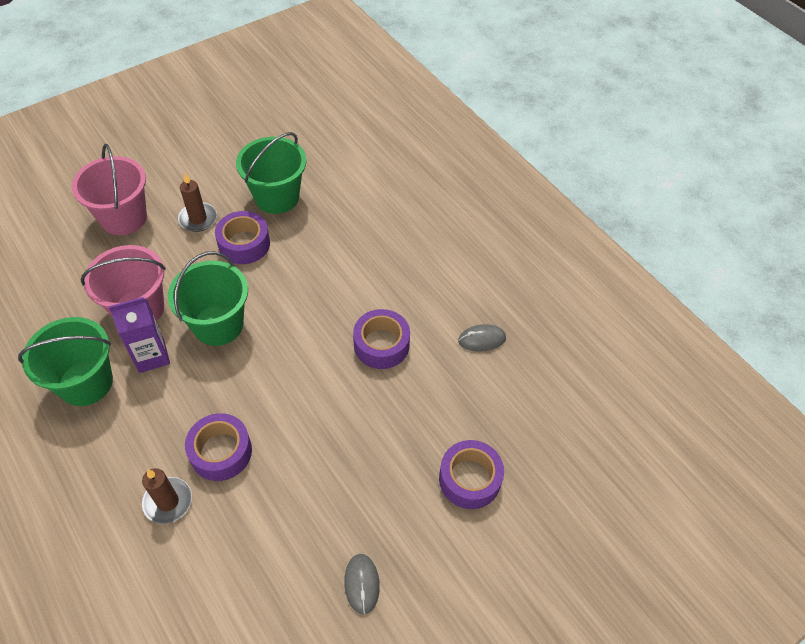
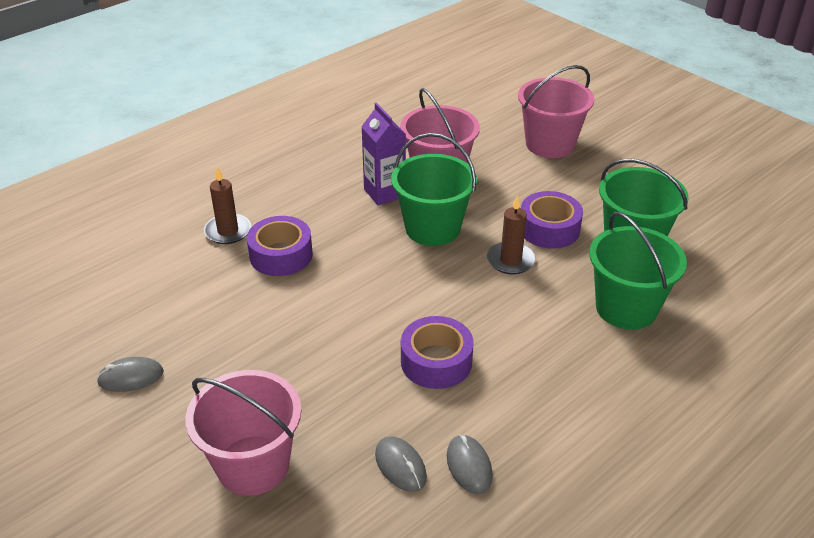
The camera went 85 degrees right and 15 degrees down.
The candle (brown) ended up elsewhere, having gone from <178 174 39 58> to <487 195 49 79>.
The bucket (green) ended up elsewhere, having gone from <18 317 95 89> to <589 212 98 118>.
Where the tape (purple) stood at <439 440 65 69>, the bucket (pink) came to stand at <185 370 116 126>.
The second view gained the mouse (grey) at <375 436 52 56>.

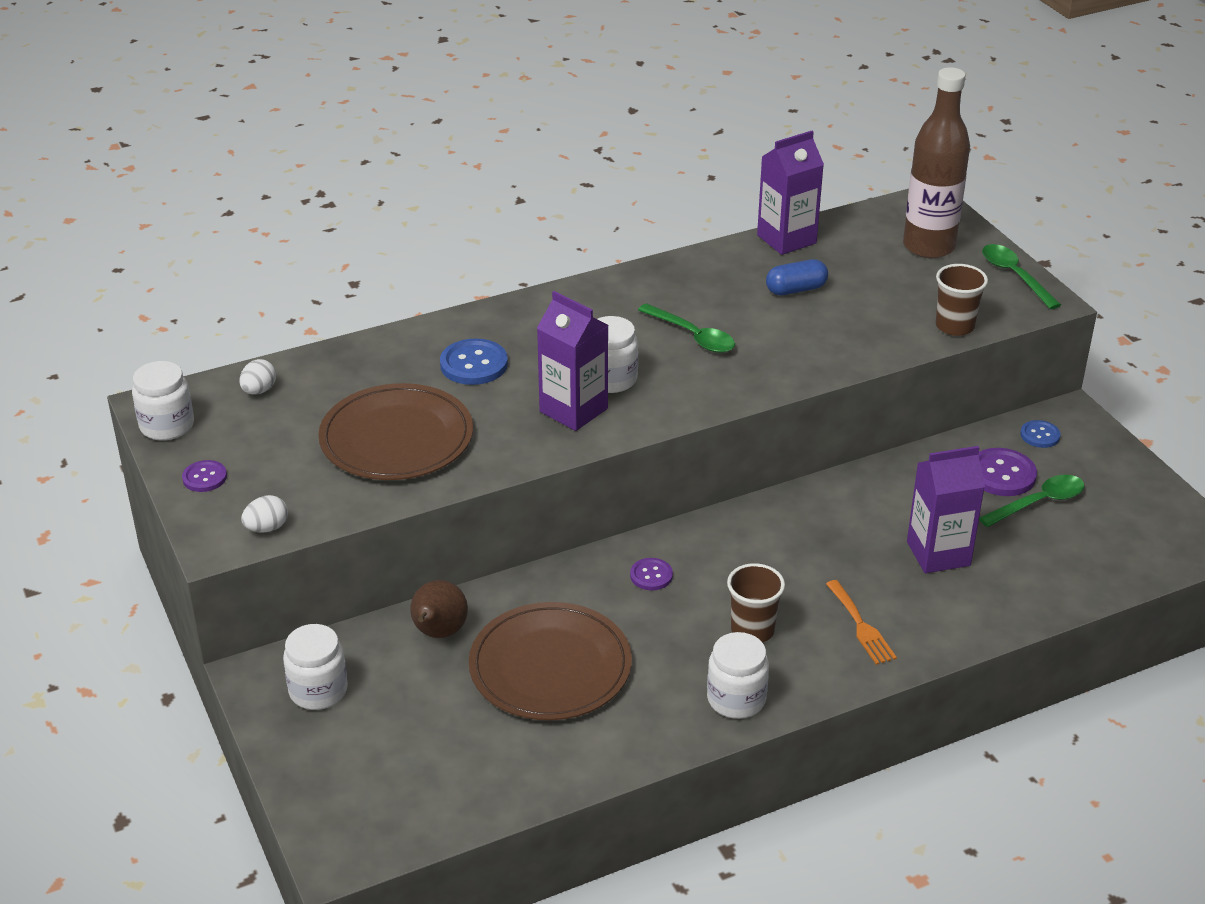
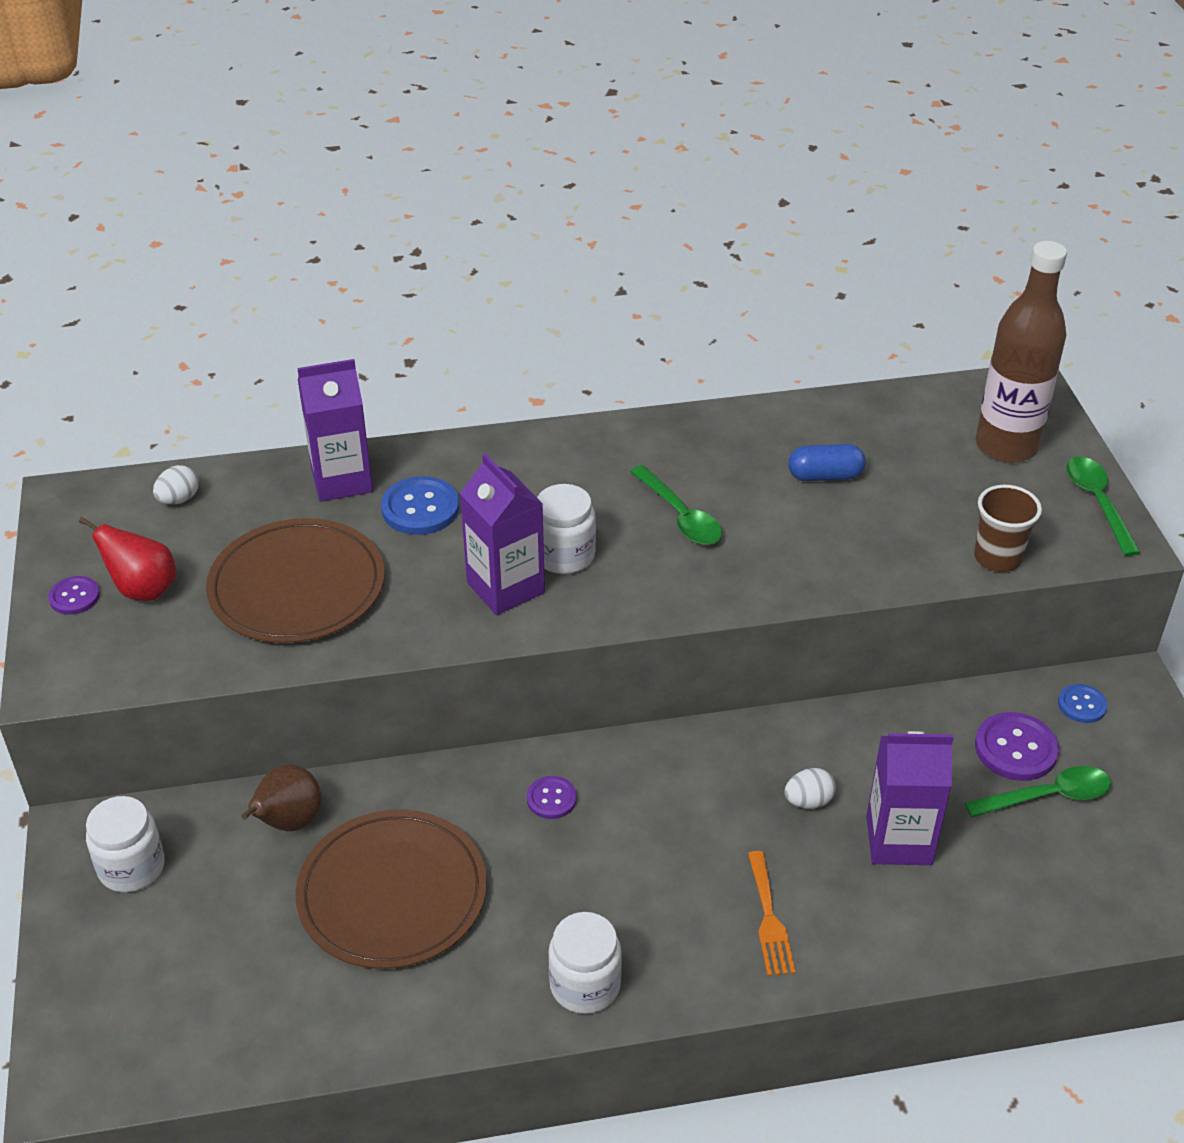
The camera went 15 degrees right and 5 degrees up.
The carton (purple) ended up elsewhere, having gone from <757 131 67 124> to <297 359 76 143>.
The second view lost the jar (white) at <132 361 62 80>.
The egg (white) ended up elsewhere, having gone from <241 495 47 38> to <784 768 52 41>.
The second view lost the cup (brown) at <727 563 58 80>.
The second view gained the pear (red) at <79 517 97 84>.

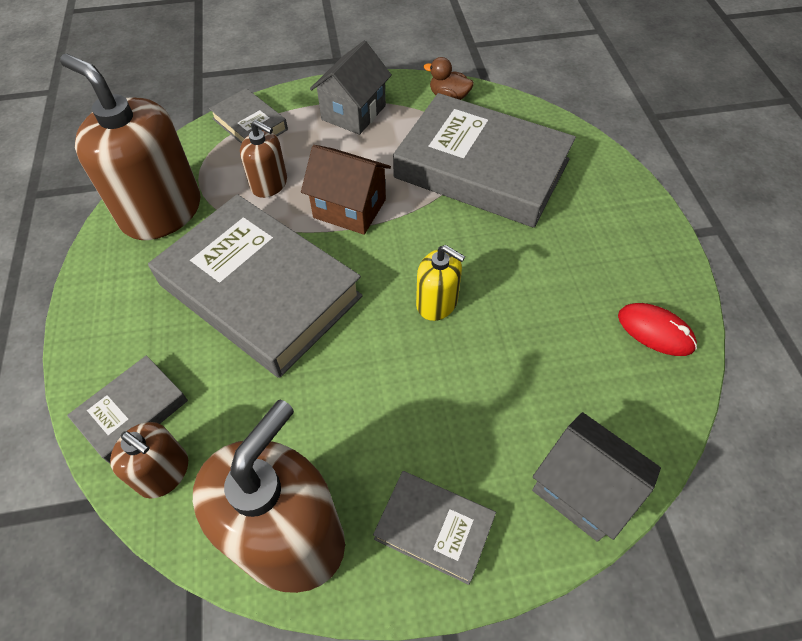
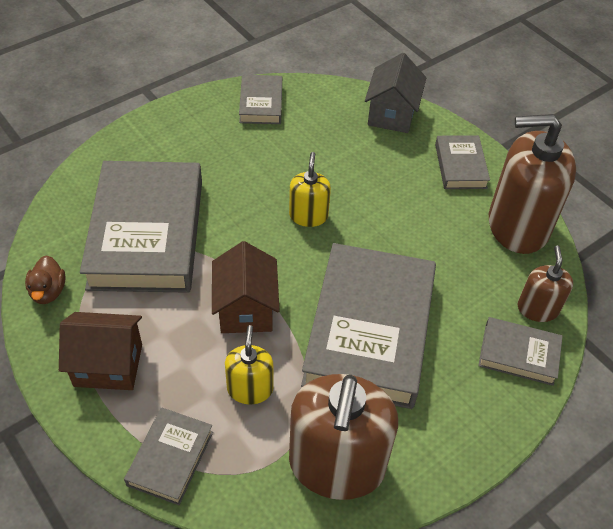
The camera went 120 degrees left and 5 degrees down.
What was the house (grey) at <310 41 82 94> turned into the house (brown) at <59 312 83 78>.
What was the soap dispenser (brown) at <240 120 47 78> turned into the soap dispenser (yellow) at <225 325 48 79>.
Where the mouse (red) stood at <618 303 79 53>, the book (grey) came to stand at <239 75 43 49>.

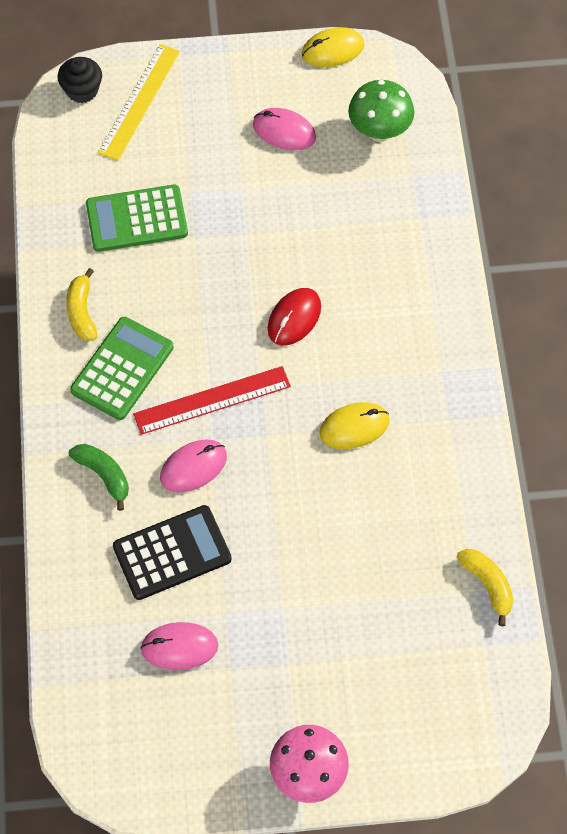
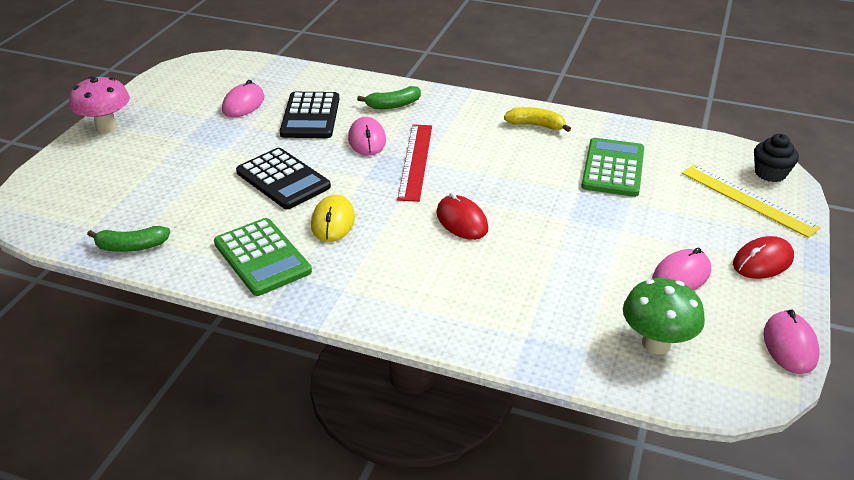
The camera went 115 degrees right and 25 degrees down.
What was the mouse (yellow) at <302 27 63 40> turned into the mouse (pink) at <763 310 57 64>.
The calculator (green) ended up elsewhere, having gone from <70 317 104 103> to <214 218 98 78>.
What was the banana (yellow) at <456 549 57 77> turned into the banana (green) at <87 226 83 26>.
The second view gained the calculator (black) at <236 148 95 61>.
The second view gained the mouse (red) at <733 236 61 43>.

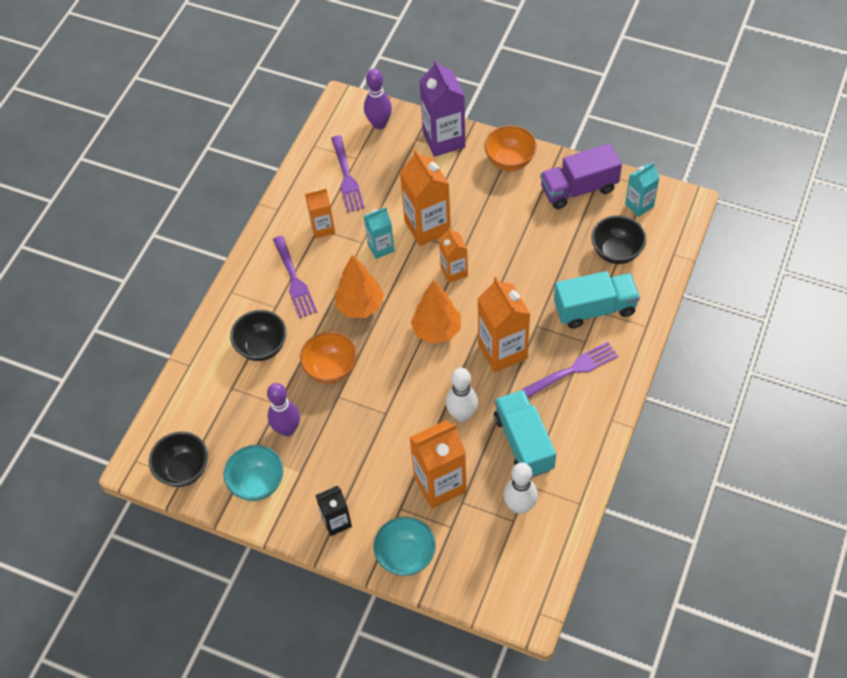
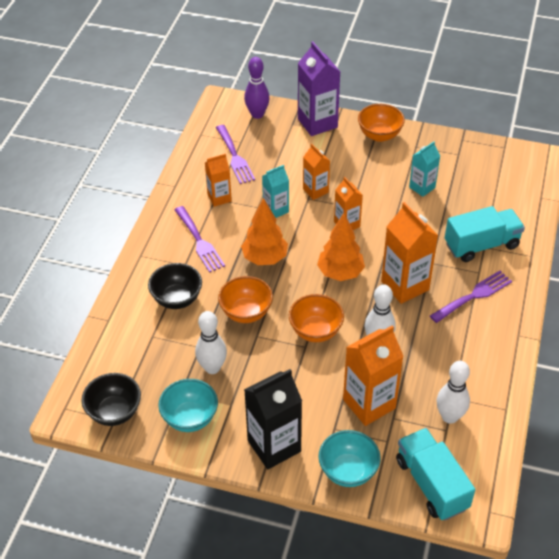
The camera went 10 degrees left and 10 degrees down.
The second view lost the truck (purple) at <540 143 82 66>.
The size of the carton (orange) at <400 149 51 97> changed by a factor of 0.59.
The carton (turquoise) ended up elsewhere, having gone from <625 162 34 55> to <409 141 31 56>.
The second view lost the bowl (black) at <591 215 56 49>.
What was the bowling pin (purple) at <267 383 33 53> turned into the bowling pin (white) at <195 311 32 63>.
The truck (turquoise) ended up elsewhere, having gone from <494 390 62 88> to <396 428 79 93>.
The size of the carton (black) at <315 486 37 50> changed by a factor of 1.70.
The second view gained the bowl (orange) at <289 294 55 48>.

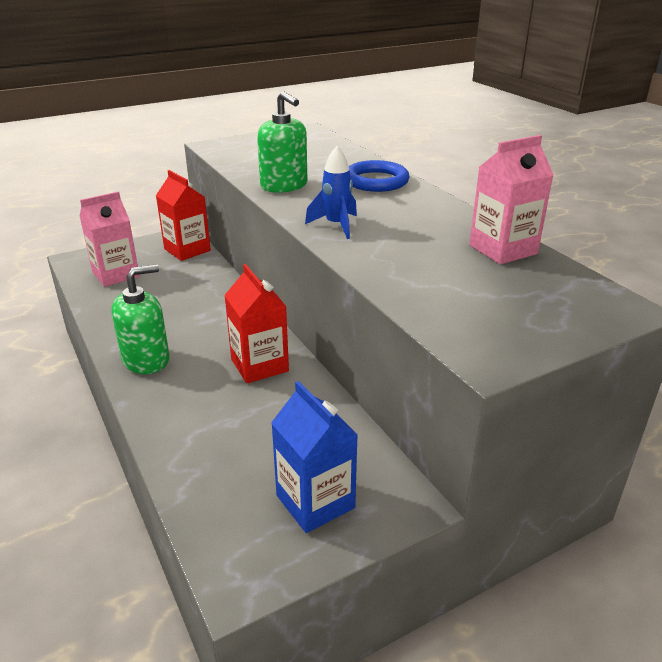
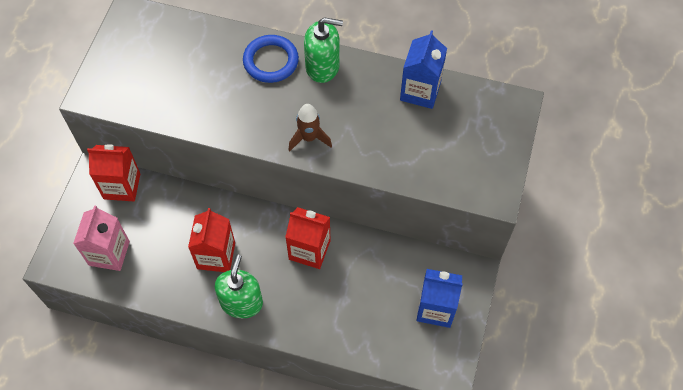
The camera went 45 degrees left and 30 degrees up.
The soap dispenser (green) ended up elsewhere, having gone from <257 91 50 102> to <304 17 39 66>.
What was the carton (pink) at <469 135 85 129> turned into the carton (blue) at <400 30 47 79>.
What was the rocket (blue) at <305 146 52 93> turned into the rocket (brown) at <289 104 43 47>.
The second view gained the carton (red) at <188 208 47 64>.

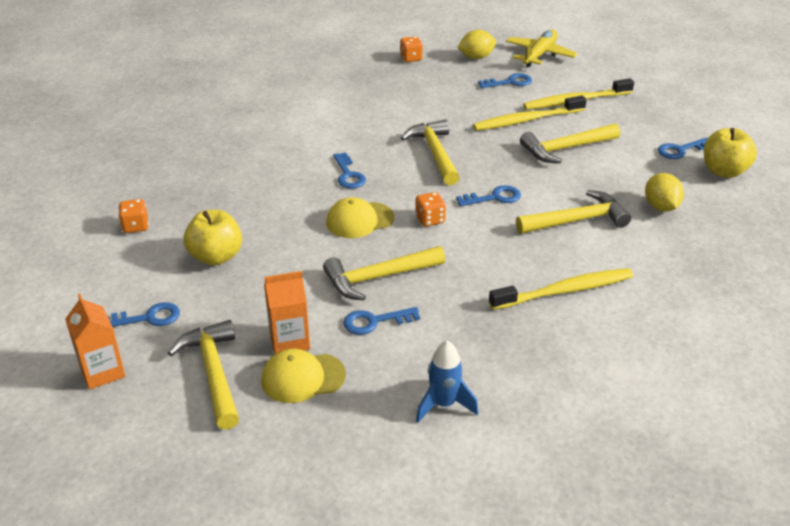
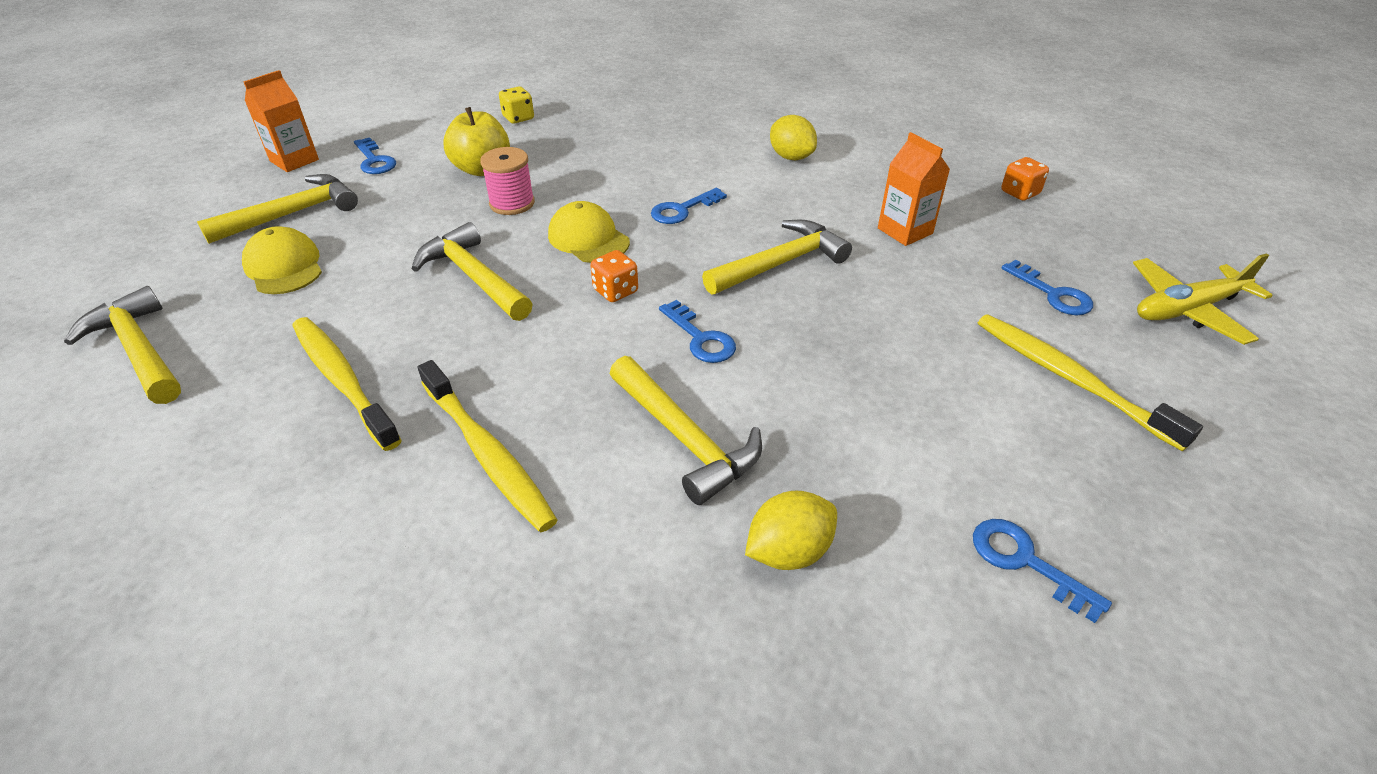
The camera went 70 degrees right and 5 degrees up.
The lemon (yellow) ended up elsewhere, having gone from <457 30 39 29> to <770 115 47 45>.
The plane (yellow) at <506 30 71 37> ended up facing another way, 150 degrees clockwise from before.
The toothbrush (yellow) ended up elsewhere, having gone from <473 95 114 36> to <292 317 110 134>.
The hammer (yellow) ended up elsewhere, having gone from <520 123 100 40> to <64 286 117 118>.
The second view lost the apple (yellow) at <704 128 53 50>.
What was the dice (orange) at <119 199 30 34> turned into the dice (yellow) at <499 86 35 38>.
The carton (orange) ended up elsewhere, having gone from <264 271 46 83> to <878 132 72 114>.
The second view lost the key (blue) at <343 307 77 28>.
The second view lost the rocket (blue) at <416 341 62 81>.
The second view gained the spool (pink) at <480 147 55 68>.

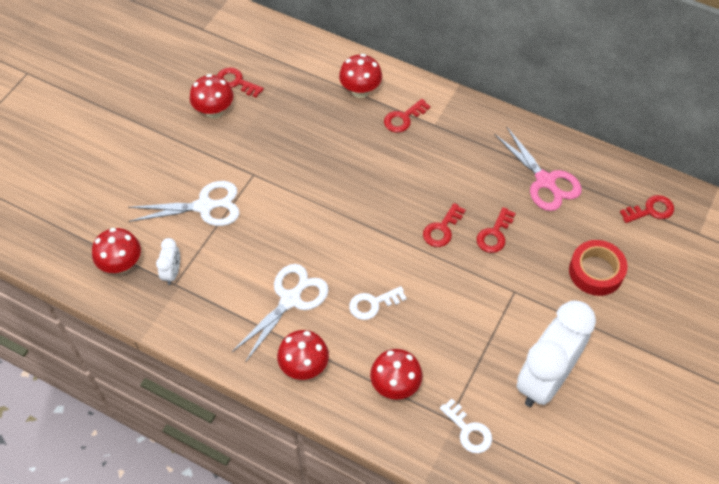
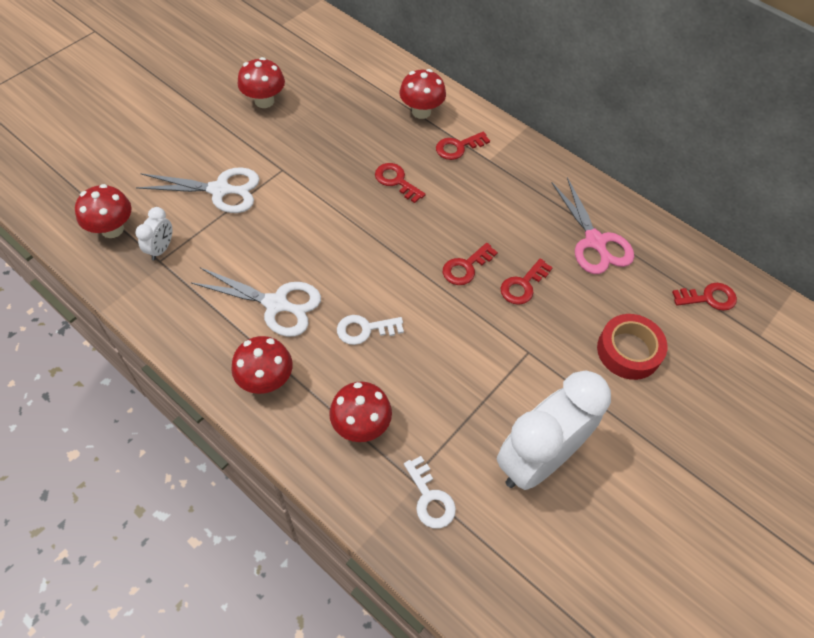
The camera went 10 degrees right and 0 degrees up.
The key (red) ended up elsewhere, having gone from <217 67 47 31> to <375 163 51 40>.
The scissors (white) at <232 264 97 99> ended up facing another way, 60 degrees clockwise from before.

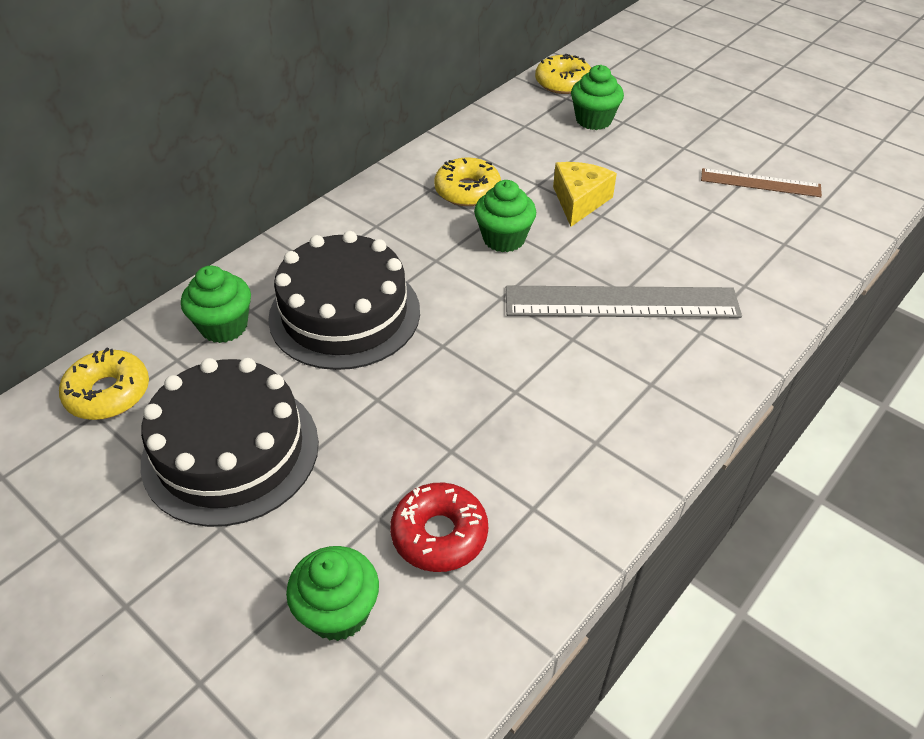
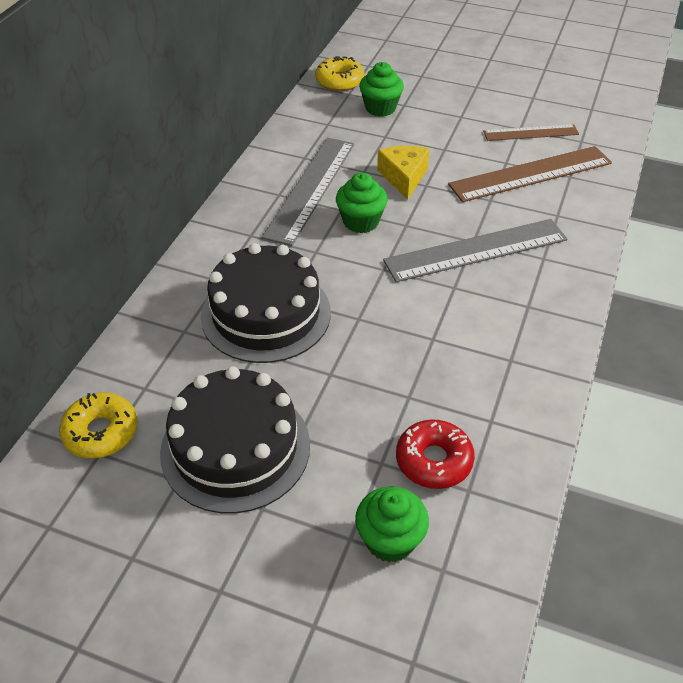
The camera went 20 degrees left and 0 degrees up.
Where the donut (yellow) stood at <434 157 67 49>, the ruler (grey) came to stand at <262 138 92 108>.
The second view lost the cupcake (green) at <181 265 70 78>.
The second view gained the ruler (brown) at <448 146 164 56>.

